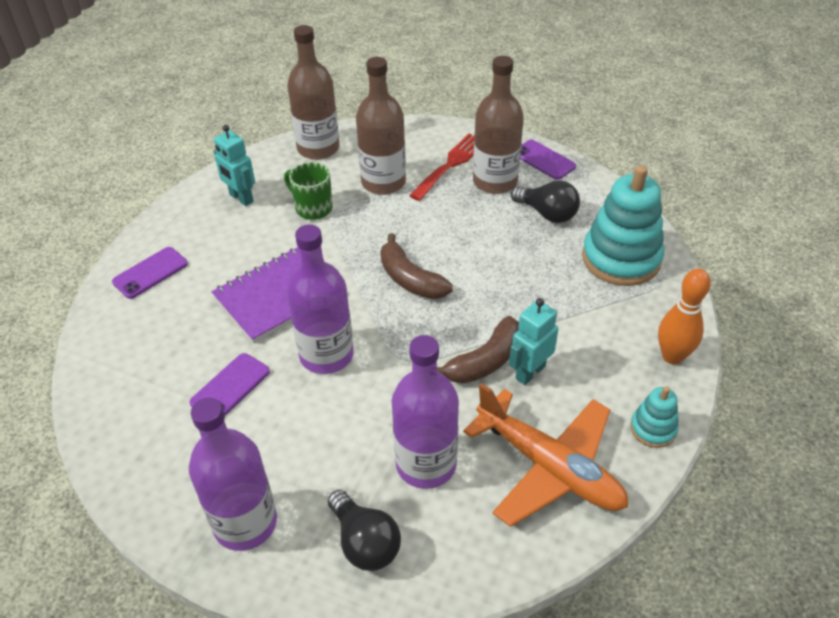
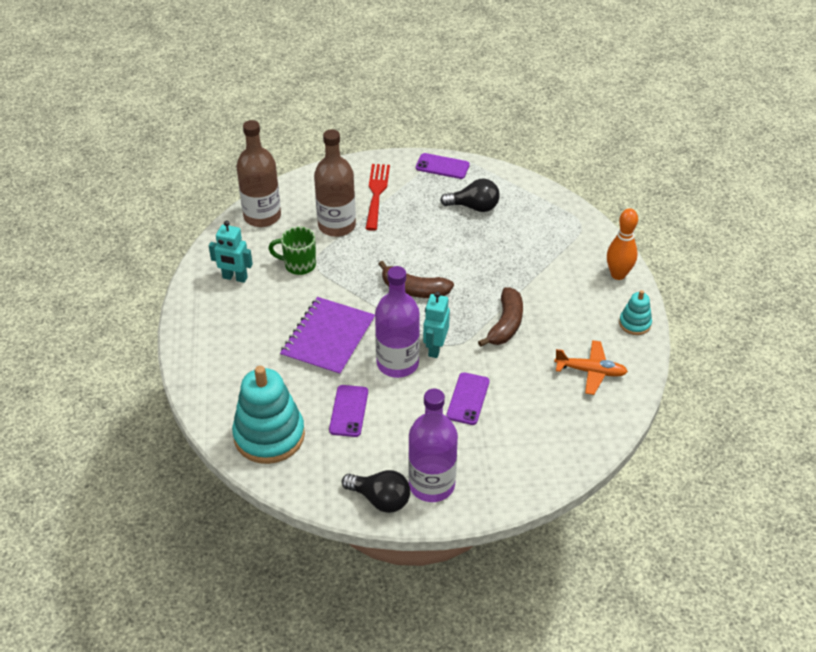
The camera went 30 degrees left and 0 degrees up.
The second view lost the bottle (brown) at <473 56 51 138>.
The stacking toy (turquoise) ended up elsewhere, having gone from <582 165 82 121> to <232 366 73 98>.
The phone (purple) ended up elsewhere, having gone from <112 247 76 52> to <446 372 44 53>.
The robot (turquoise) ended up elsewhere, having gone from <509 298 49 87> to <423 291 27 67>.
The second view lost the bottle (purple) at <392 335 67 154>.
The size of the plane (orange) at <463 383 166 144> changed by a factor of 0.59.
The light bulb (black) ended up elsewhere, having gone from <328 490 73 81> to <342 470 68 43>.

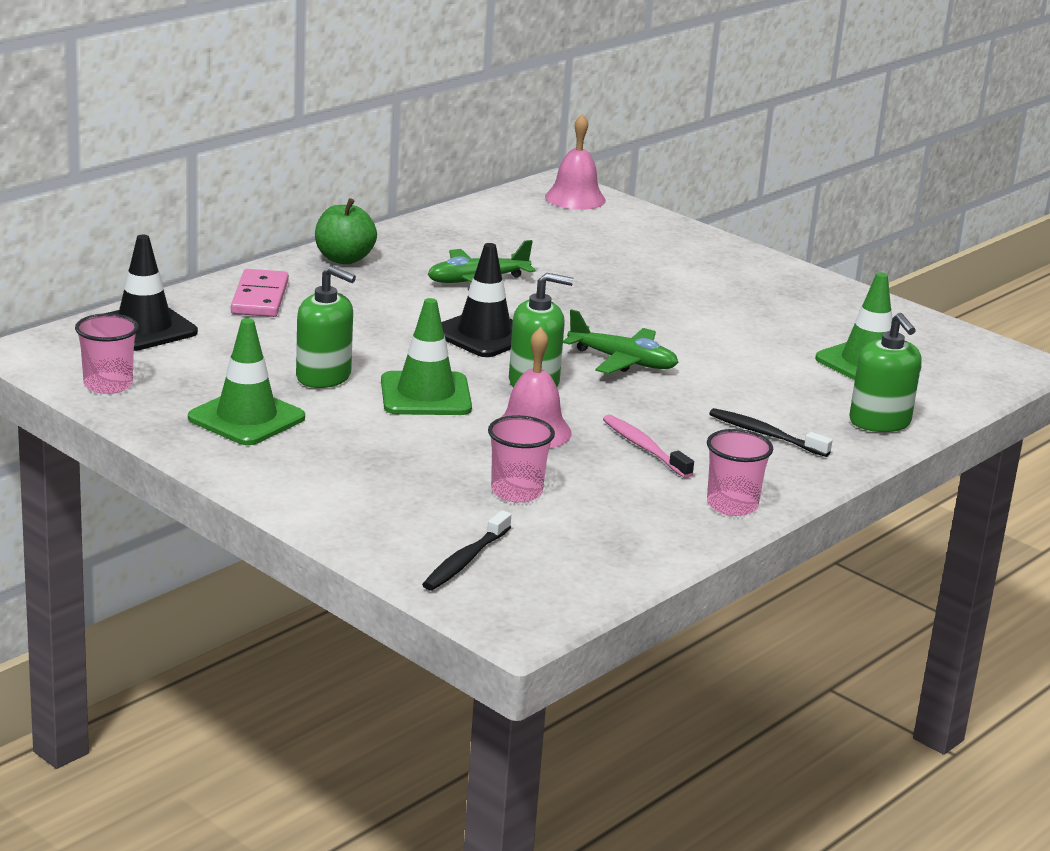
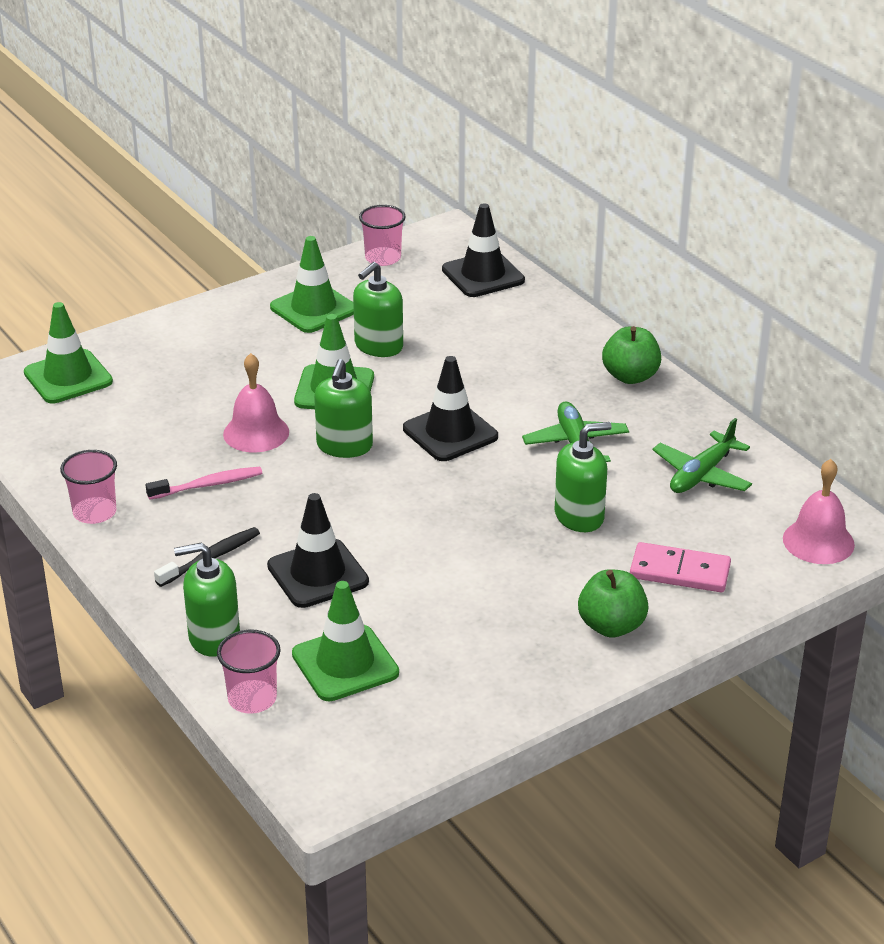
The camera went 105 degrees right and 10 degrees up.
The domino (pink) ended up elsewhere, having gone from <231 269 58 48> to <630 542 101 50>.
The plane (green) ended up elsewhere, having gone from <563 309 116 65> to <652 418 100 75>.
The cup (pink) ended up elsewhere, having gone from <488 415 67 88> to <217 629 64 85>.
Where the toothbrush (black) stood at <422 510 89 80>, the traffic cone (green) came to stand at <24 302 89 101>.
The second view gained the soap dispenser (green) at <554 422 58 110>.
The second view gained the traffic cone (black) at <267 493 102 115>.
The second view gained the apple (green) at <578 569 71 69>.

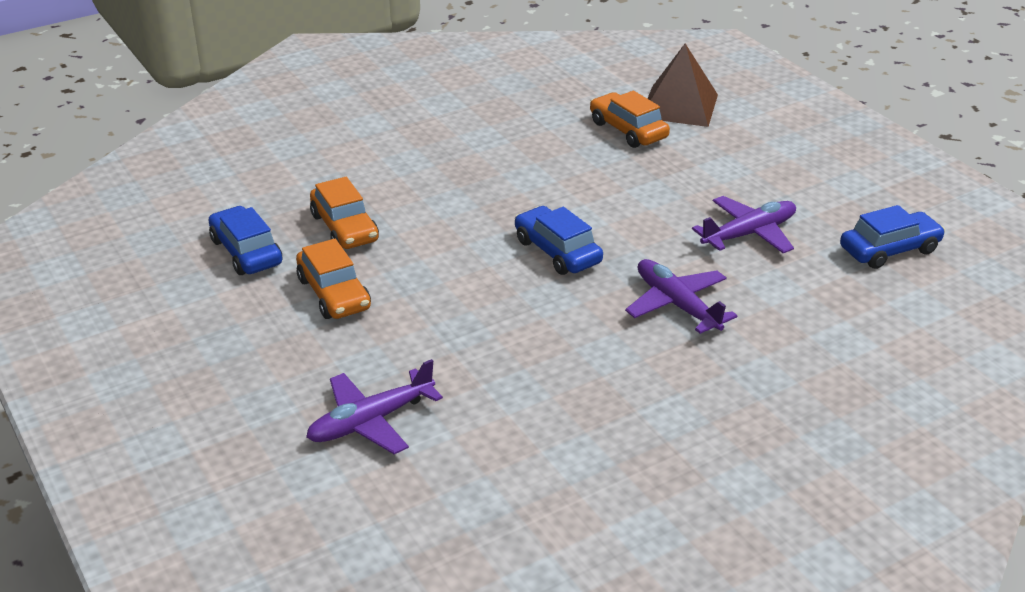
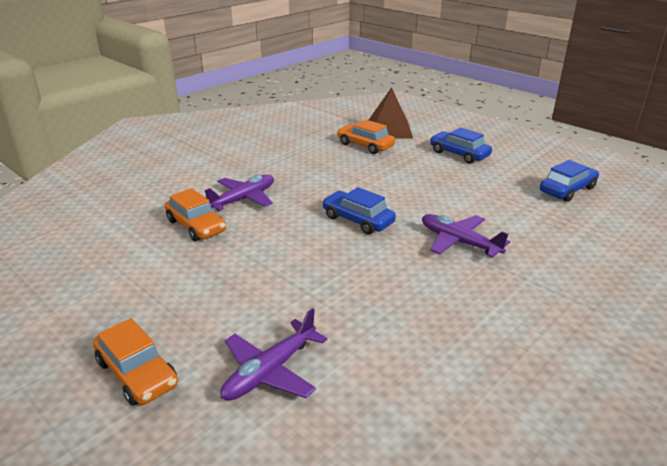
The camera went 15 degrees left and 5 degrees down.
The plane (purple) ended up elsewhere, having gone from <692 196 104 57> to <205 175 69 36>.
The car (blue) ended up elsewhere, having gone from <209 206 73 69> to <430 127 62 37>.
The car (orange) ended up elsewhere, having gone from <296 239 75 80> to <93 318 85 88>.

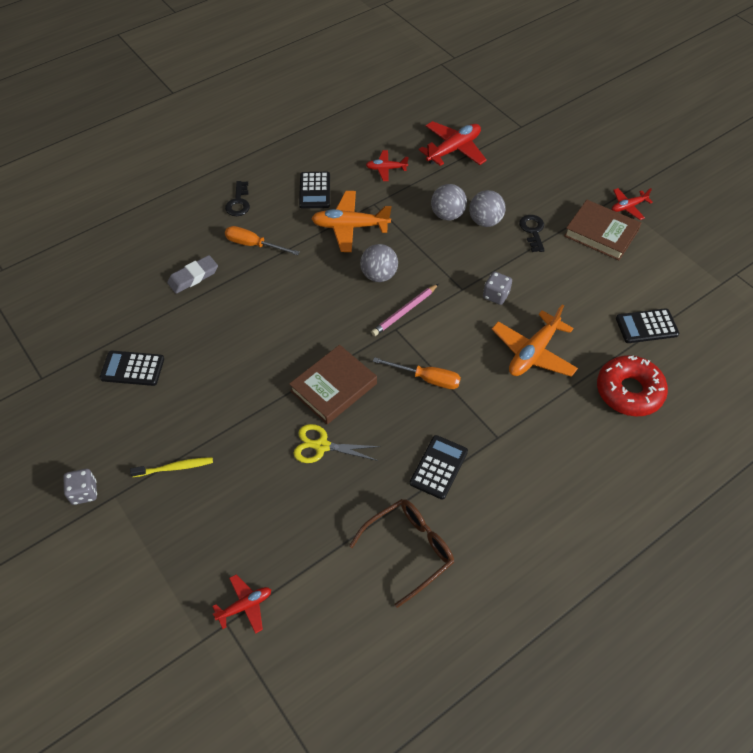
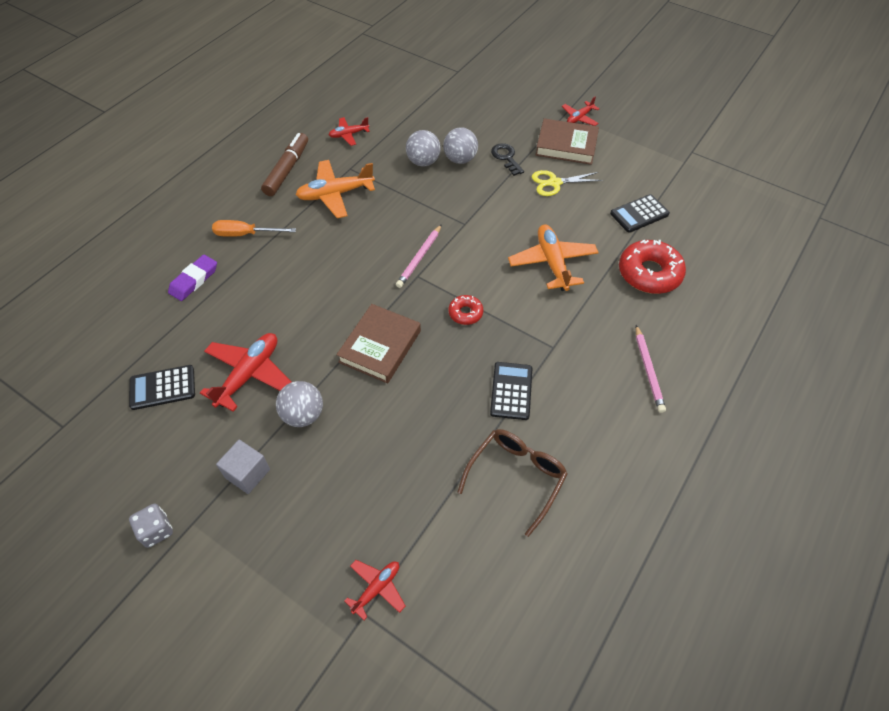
The camera went 20 degrees left and 0 degrees up.
The plane (red) ended up elsewhere, having gone from <419 121 68 45> to <200 333 91 79>.
Where the calculator (black) stood at <299 172 31 37>, the marker (brown) came to stand at <261 133 47 63>.
The second view lost the key (black) at <225 181 25 35>.
The ball (grey) ended up elsewhere, having gone from <360 244 38 38> to <276 381 47 46>.
What was the eraser (grey) at <167 255 51 39> turned into the eraser (purple) at <168 255 49 46>.
The second view lost the dice (grey) at <483 272 29 33>.
The plane (orange) at <492 304 86 73> ended up facing another way, 150 degrees clockwise from before.
Where the screwdriver (orange) stood at <373 357 88 32>, the donut (red) came to stand at <448 295 35 30>.
The scissors (yellow) ended up elsewhere, having gone from <293 424 88 39> to <532 170 71 26>.
Where the toothbrush (yellow) stood at <130 457 83 20>, the cube (grey) came to stand at <216 440 54 54>.
The second view gained the pencil (pink) at <636 325 30 88>.

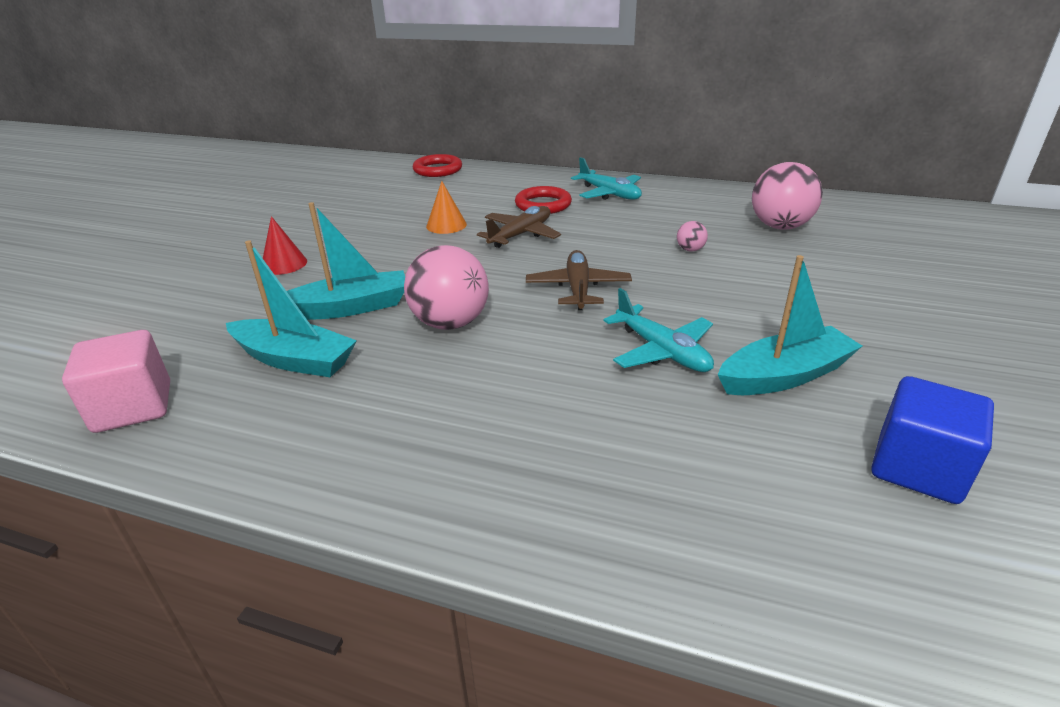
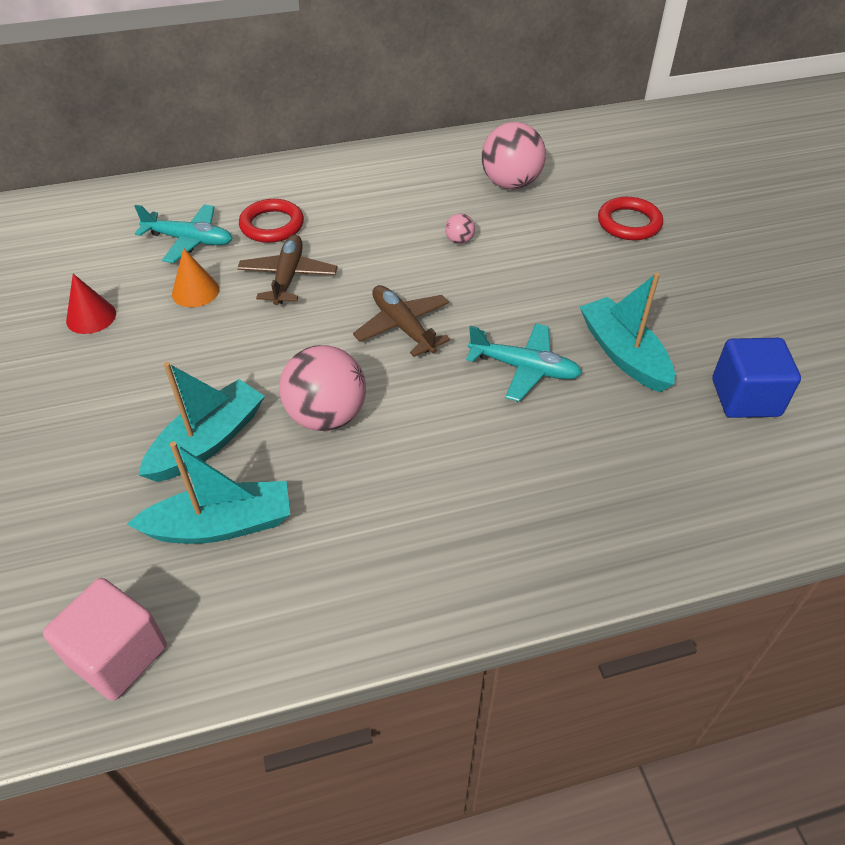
The camera went 35 degrees left and 15 degrees up.
The ring (red) ended up elsewhere, having gone from <413 154 49 23> to <598 197 65 43>.
The plane (turquoise) ended up elsewhere, having gone from <571 157 71 43> to <135 204 98 59>.
The cone (red) ended up elsewhere, having gone from <263 216 44 59> to <66 274 50 60>.
The boat (turquoise) at <718 255 144 140> ended up facing another way, 60 degrees counterclockwise from before.

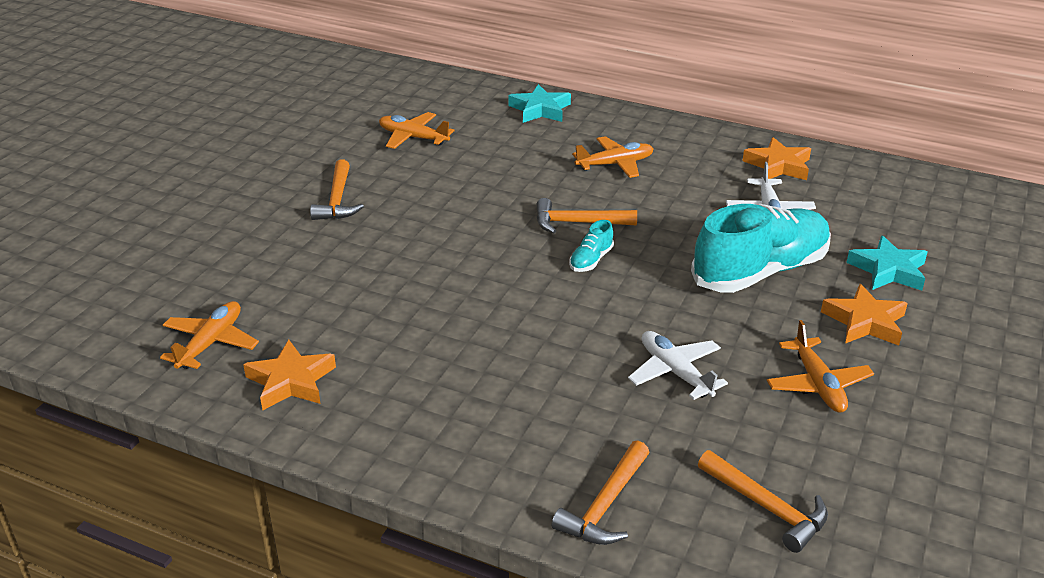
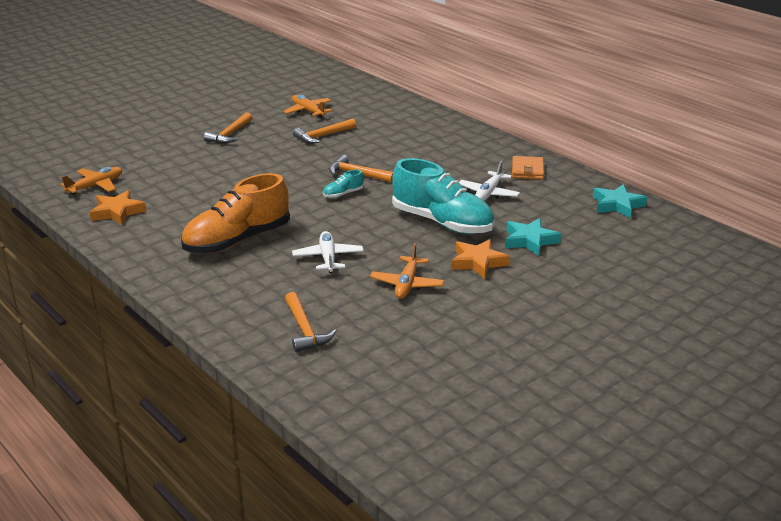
The camera went 25 degrees right and 5 degrees down.
The star (turquoise) ended up elsewhere, having gone from <509 84 62 39> to <593 184 54 34>.
The second view lost the plane (orange) at <572 136 82 42>.
Where the star (orange) stood at <743 137 68 43>, the wallet (orange) came to stand at <512 156 32 24>.
The shoe (turquoise) at <691 204 140 89> ended up facing another way, 45 degrees clockwise from before.
The hammer (orange) ended up elsewhere, having gone from <551 441 98 104> to <293 118 63 25>.
The second view gained the shoe (orange) at <181 173 109 80>.

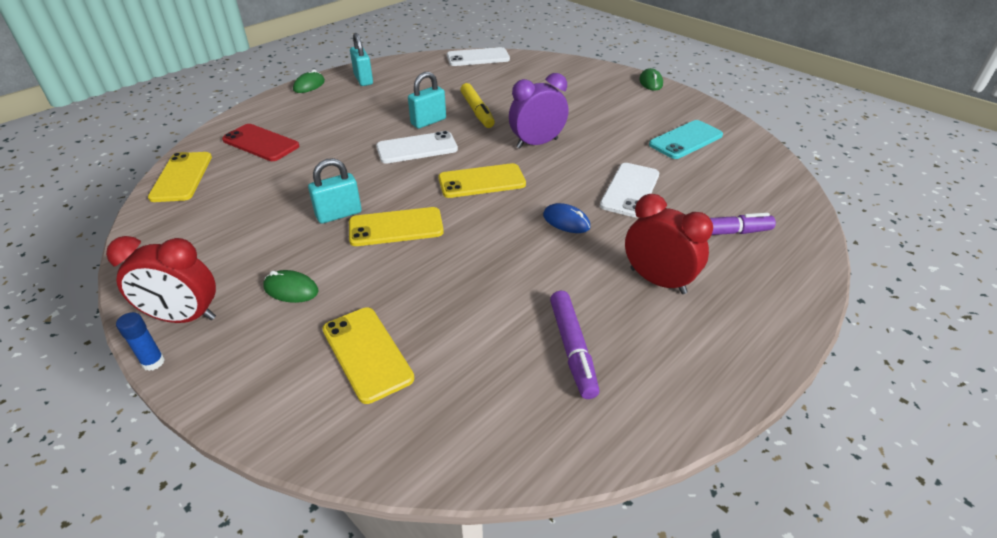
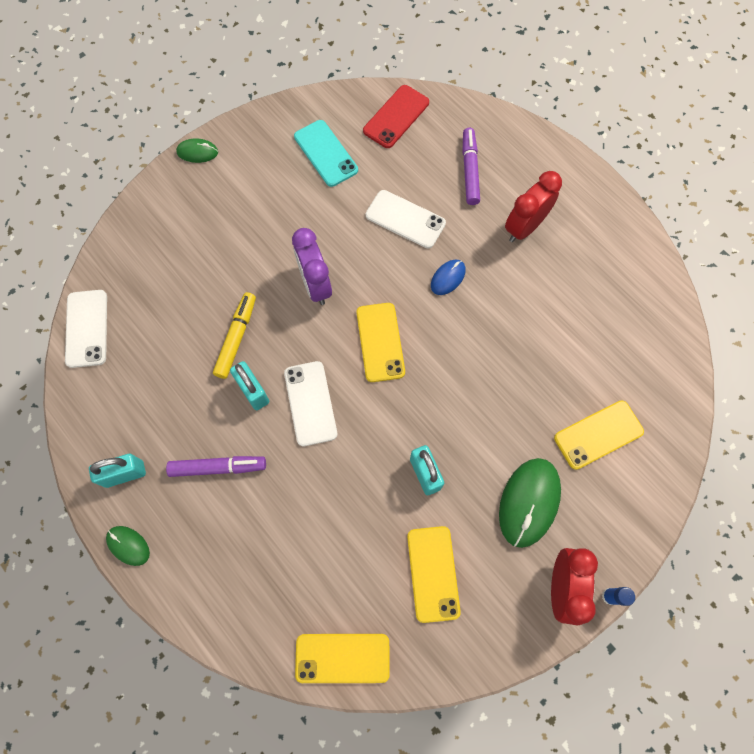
The camera went 85 degrees left and 30 degrees up.
The marker (yellow) at <460 83 35 45> ended up facing another way, 60 degrees counterclockwise from before.
The phone (red) ended up elsewhere, having gone from <222 124 77 37> to <363 85 66 63>.
The phone (yellow) ended up elsewhere, having gone from <349 207 95 39> to <407 526 54 97>.
The size of the mouse (green) at <263 270 56 33> changed by a factor of 1.87.
The marker (purple) ended up elsewhere, having gone from <550 291 49 108> to <166 456 100 21>.

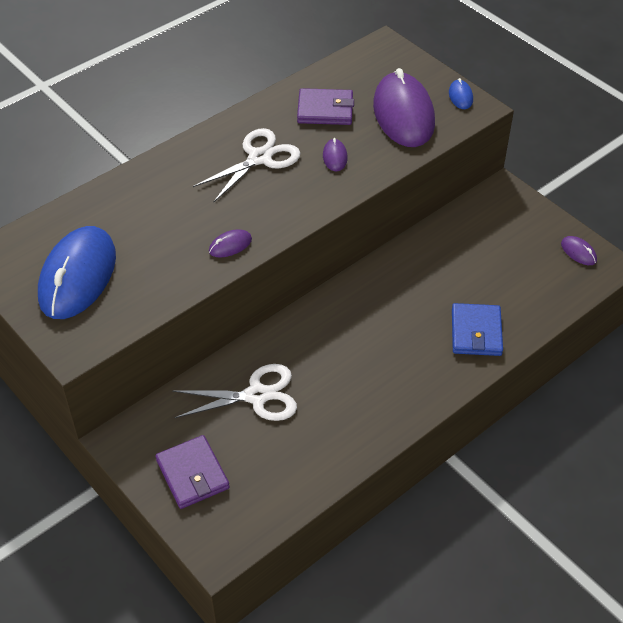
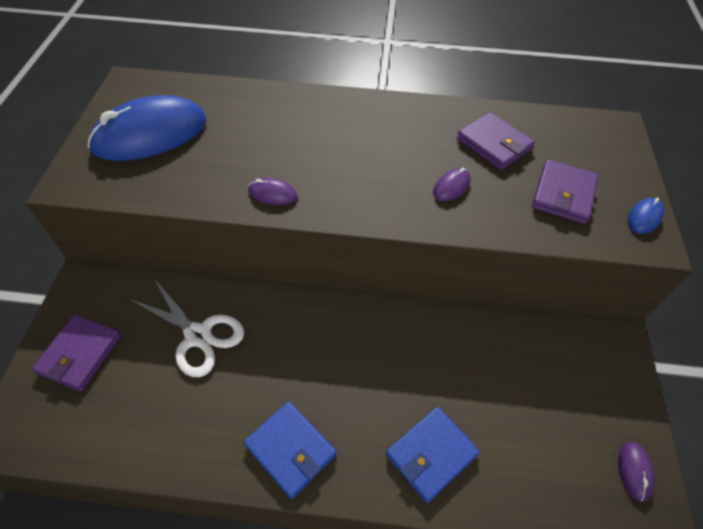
The camera went 45 degrees right and 5 degrees up.
Where the mouse (purple) stood at <373 68 62 79>, the wallet (purple) came to stand at <532 159 67 65>.
The second view lost the scissors (white) at <193 128 107 75>.
The second view gained the wallet (blue) at <243 402 93 97>.

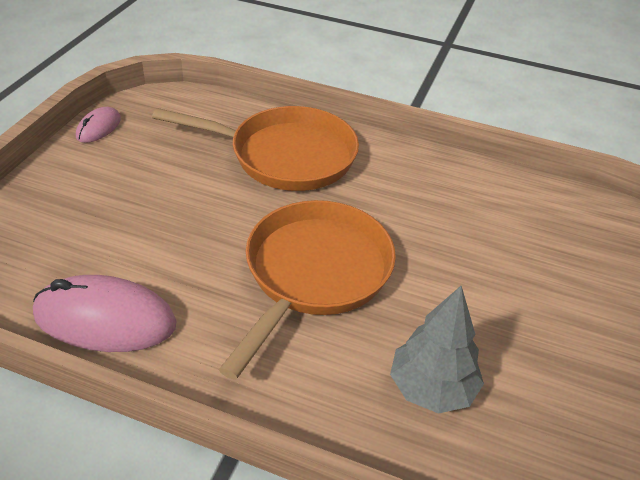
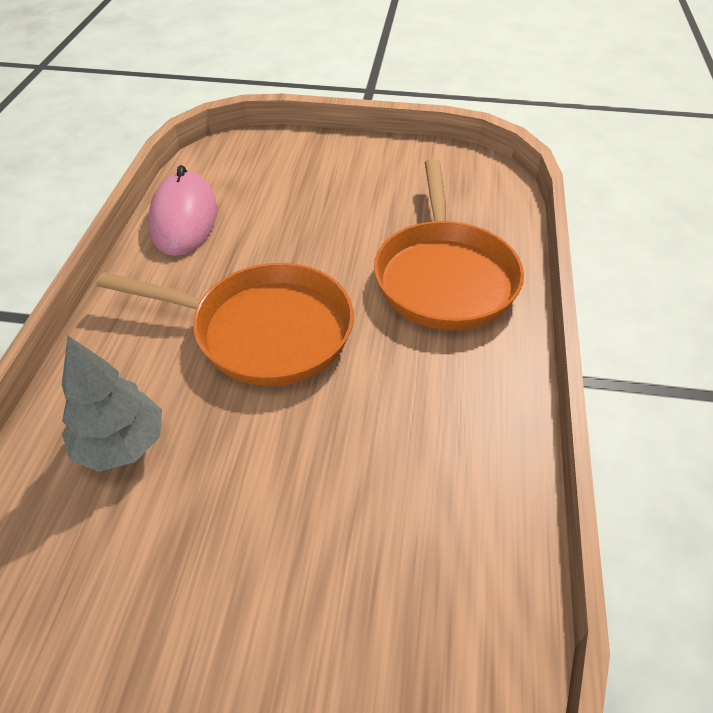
The camera went 80 degrees right and 5 degrees up.
The second view lost the mouse (pink) at <76 107 45 36>.

